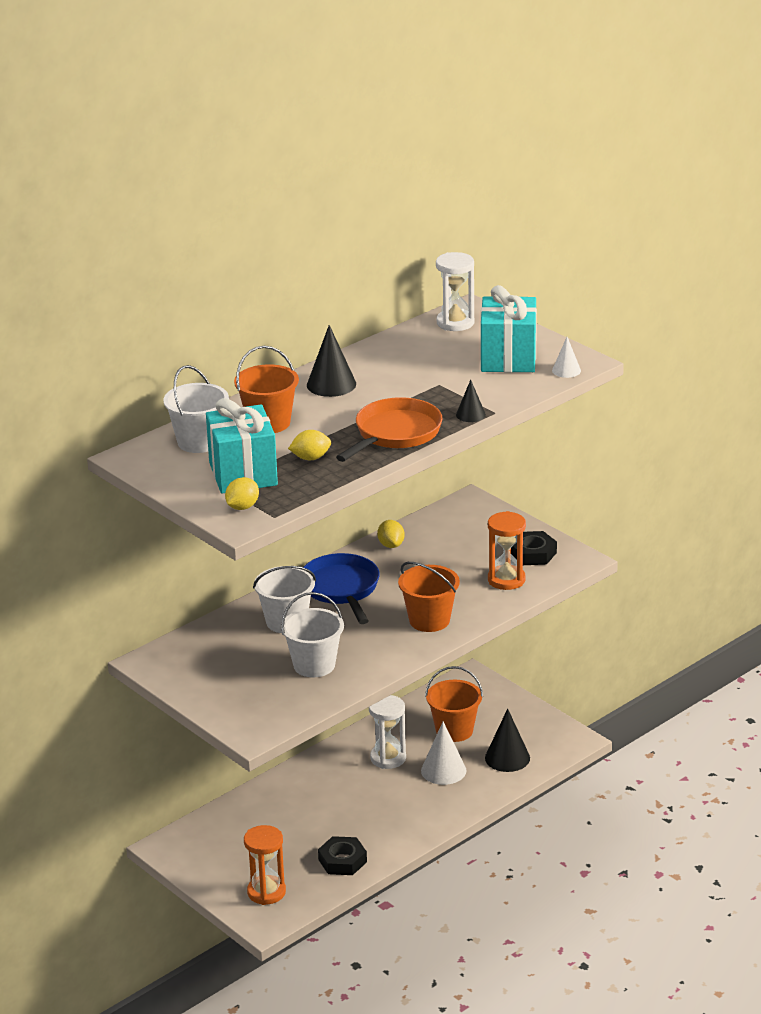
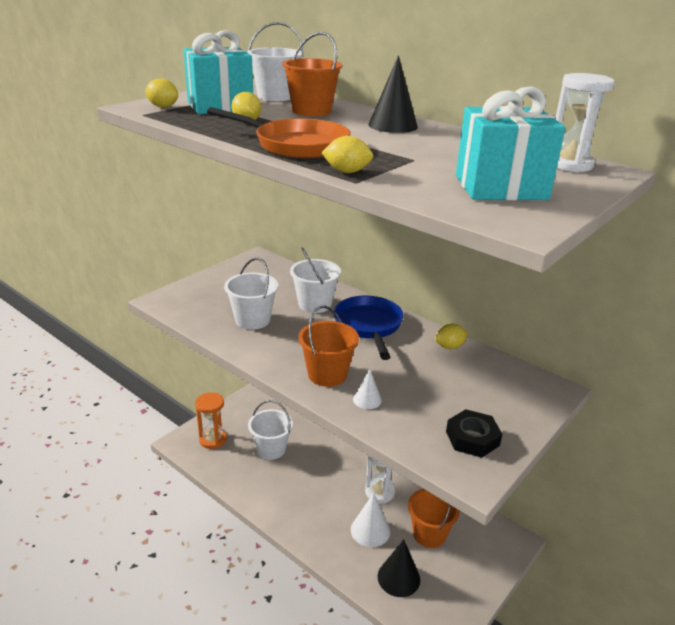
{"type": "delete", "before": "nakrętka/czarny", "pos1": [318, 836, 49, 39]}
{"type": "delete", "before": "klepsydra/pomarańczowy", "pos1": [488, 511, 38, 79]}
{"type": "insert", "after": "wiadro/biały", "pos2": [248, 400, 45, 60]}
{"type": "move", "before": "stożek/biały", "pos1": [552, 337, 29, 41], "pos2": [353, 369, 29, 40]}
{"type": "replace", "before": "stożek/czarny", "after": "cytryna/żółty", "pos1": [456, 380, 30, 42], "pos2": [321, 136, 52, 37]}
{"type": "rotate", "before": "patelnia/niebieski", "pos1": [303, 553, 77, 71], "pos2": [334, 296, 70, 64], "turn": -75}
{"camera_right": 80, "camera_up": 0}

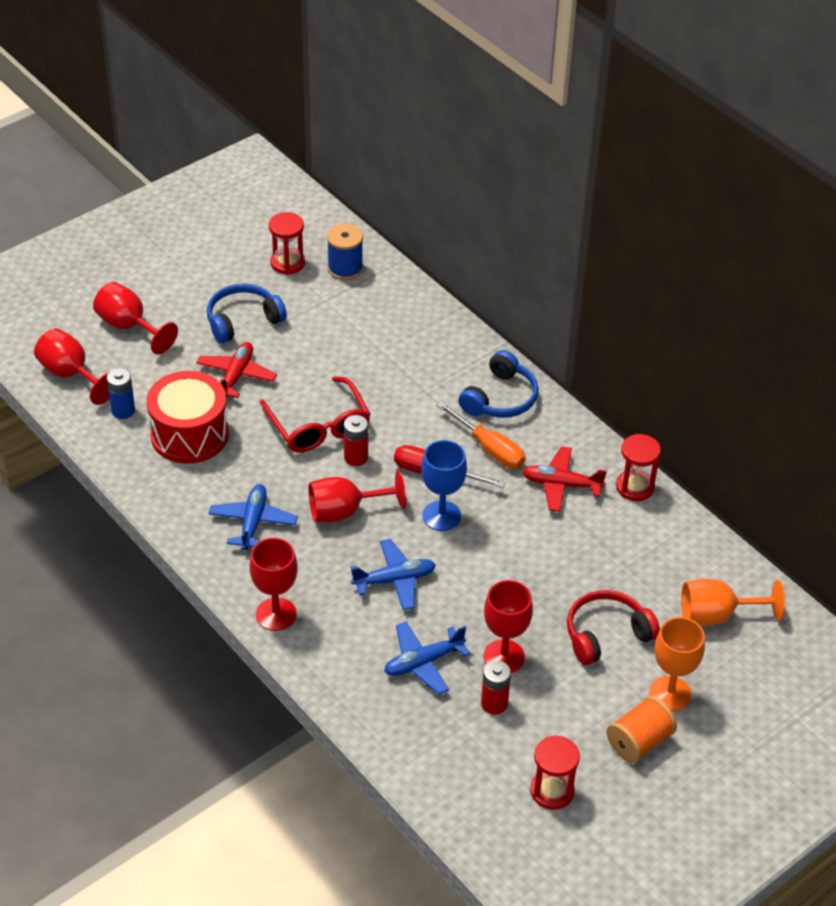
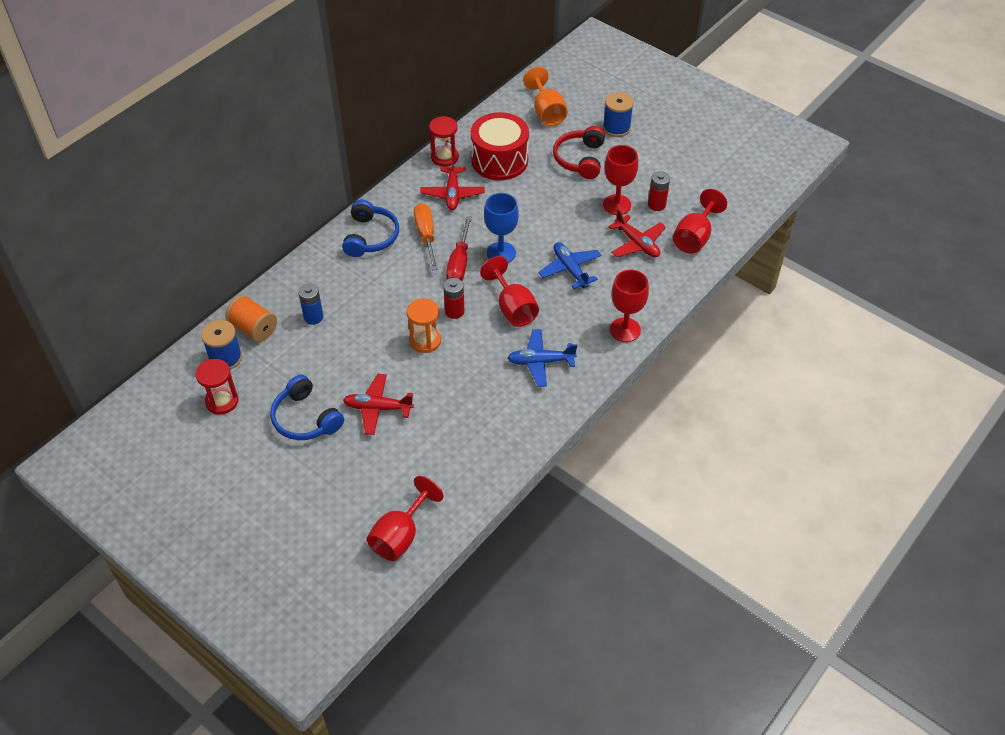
{"type": "delete", "before": "klepsydra/czerwony", "pos1": [530, 735, 50, 75]}
{"type": "move", "before": "kielich/czerwony", "pos1": [93, 282, 85, 73], "pos2": [673, 189, 54, 64]}
{"type": "move", "before": "bateria/niebieski", "pos1": [107, 368, 28, 51], "pos2": [298, 283, 26, 42]}
{"type": "move", "before": "bęben/czerwony", "pos1": [147, 371, 82, 93], "pos2": [471, 112, 58, 68]}
{"type": "move", "before": "szpulka/pomarańczowy", "pos1": [606, 696, 71, 67], "pos2": [225, 295, 52, 47]}
{"type": "replace", "before": "okulary/czerwony", "after": "klepsydra/pomarańczowy", "pos1": [259, 376, 112, 77], "pos2": [407, 298, 34, 55]}
{"type": "replace", "before": "kielich/pomarańczowy", "after": "szpulka/niebieski", "pos1": [649, 617, 56, 94], "pos2": [603, 92, 31, 45]}
{"type": "recolor", "before": "samolot/niebieski", "after": "samolot/czerwony", "pos1": [384, 622, 86, 73], "pos2": [608, 209, 58, 49]}
{"type": "rotate", "before": "śrubokręt/pomarańczowy", "pos1": [437, 401, 88, 68], "pos2": [414, 203, 24, 68], "turn": -45}
{"type": "rotate", "before": "słuchawki/niebieski", "pos1": [458, 350, 81, 68], "pos2": [342, 200, 57, 57], "turn": 75}
{"type": "rotate", "before": "słuchawki/czerwony", "pos1": [567, 590, 93, 75], "pos2": [553, 126, 52, 53], "turn": 45}
{"camera_right": -100, "camera_up": 5}

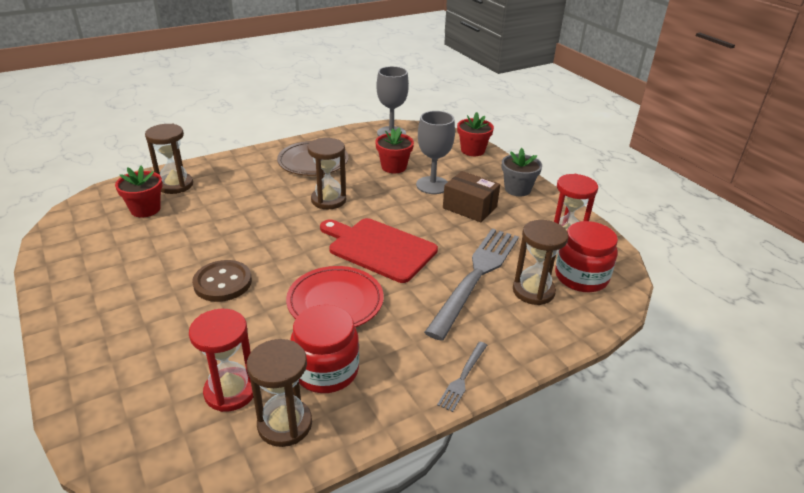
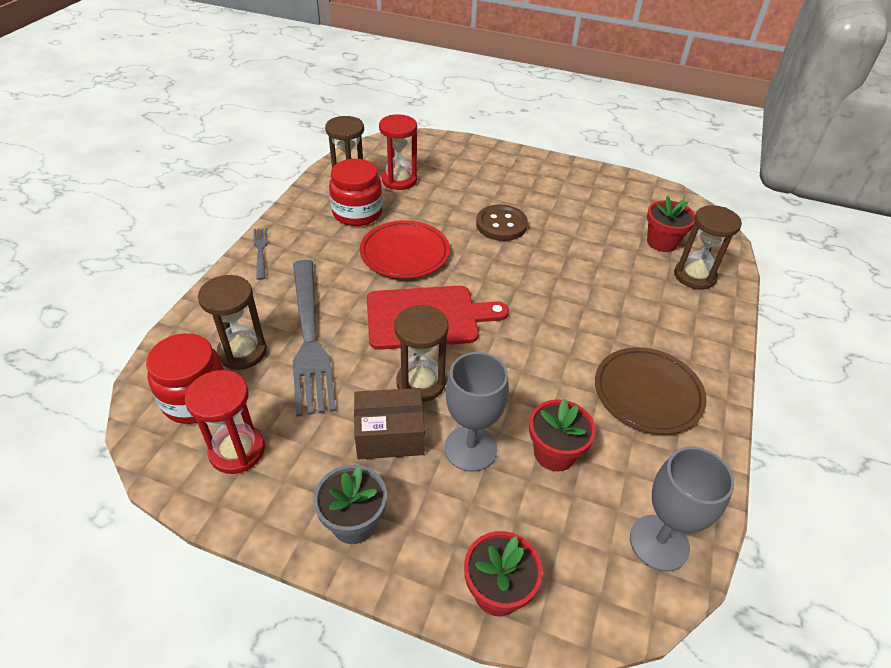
{"type": "move", "before": "klepsydra/brązowy", "pos1": [308, 138, 38, 71], "pos2": [394, 305, 55, 97]}
{"camera_right": 140, "camera_up": 10}

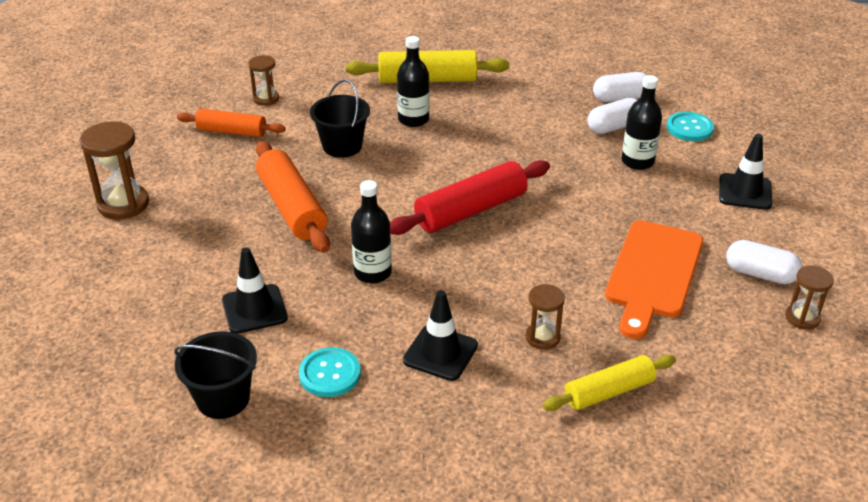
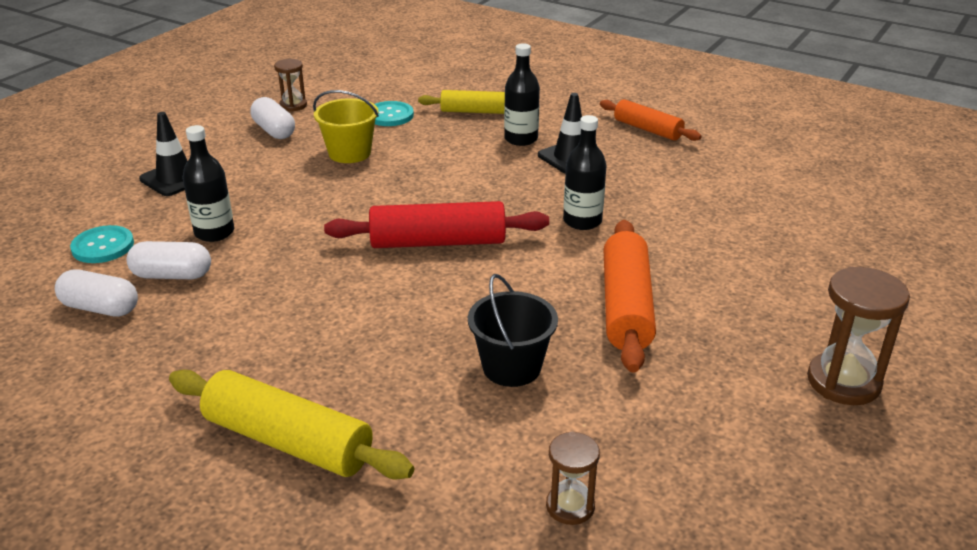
{"type": "delete", "before": "wiadro/czarny", "pos1": [174, 331, 83, 88]}
{"type": "delete", "before": "pachołek/czarny", "pos1": [222, 247, 66, 87]}
{"type": "delete", "before": "klepsydra/brązowy", "pos1": [526, 284, 39, 66]}
{"type": "move", "before": "wałek do ciasta/pomarańczowy", "pos1": [177, 109, 109, 28], "pos2": [600, 99, 101, 42]}
{"type": "move", "before": "guzik/turkusowy", "pos1": [299, 347, 62, 50], "pos2": [375, 101, 39, 25]}
{"type": "move", "before": "butelka/czarny", "pos1": [397, 36, 32, 91], "pos2": [504, 43, 36, 103]}
{"type": "replace", "before": "deska do krojenia/pomarańczowy", "after": "wiadro/żółty", "pos1": [605, 220, 98, 119], "pos2": [313, 90, 66, 73]}
{"camera_right": -150, "camera_up": -5}

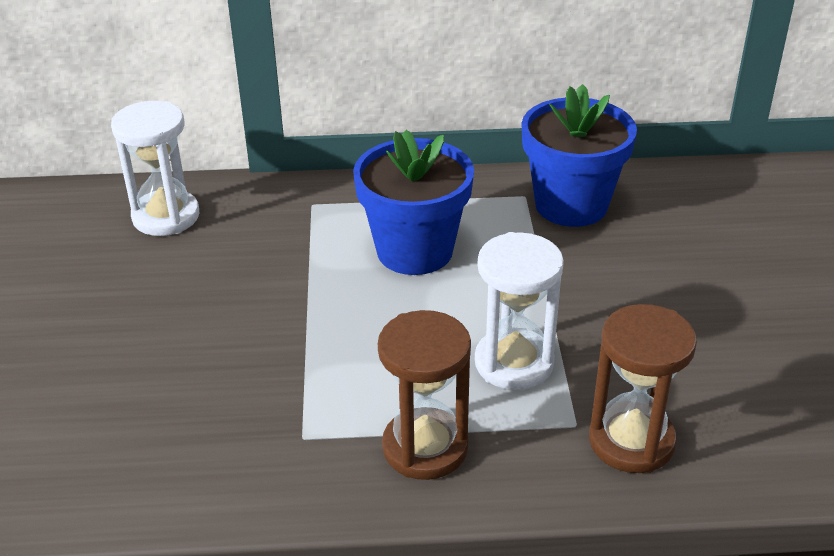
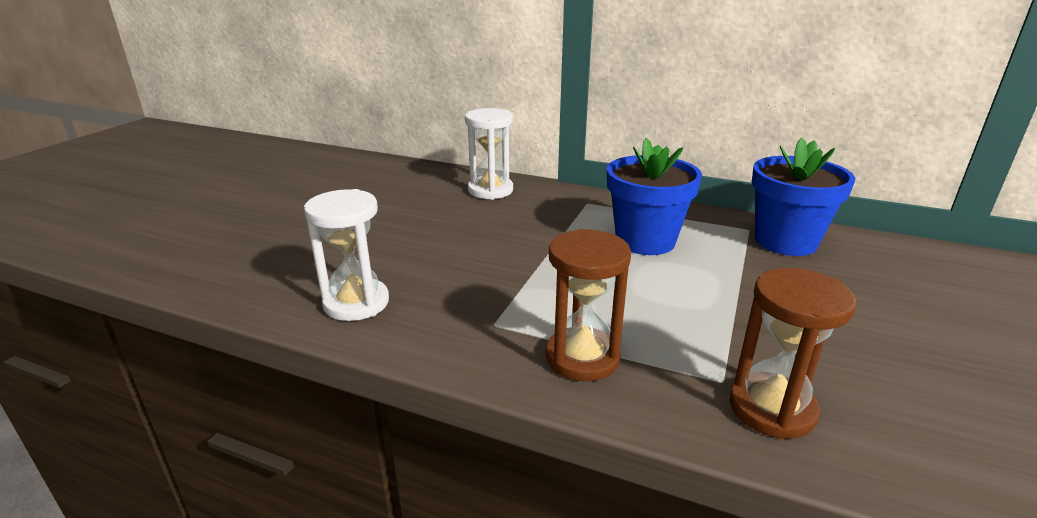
{"type": "move", "before": "klepsydra/biały", "pos1": [475, 232, 89, 158], "pos2": [304, 189, 85, 132]}
{"camera_right": 25, "camera_up": -10}

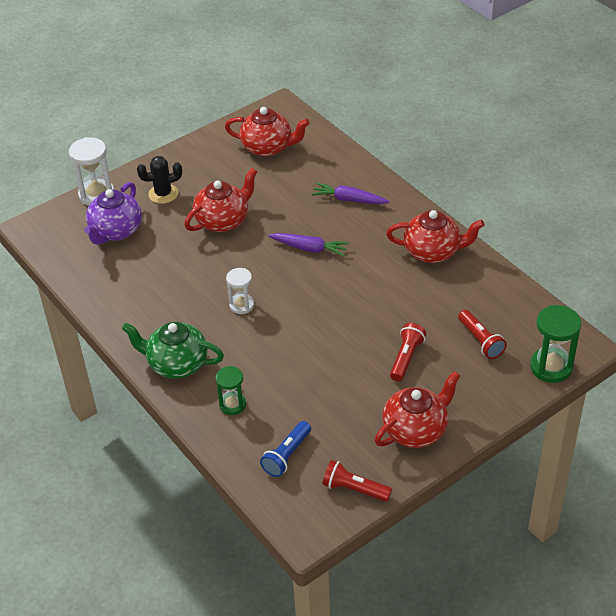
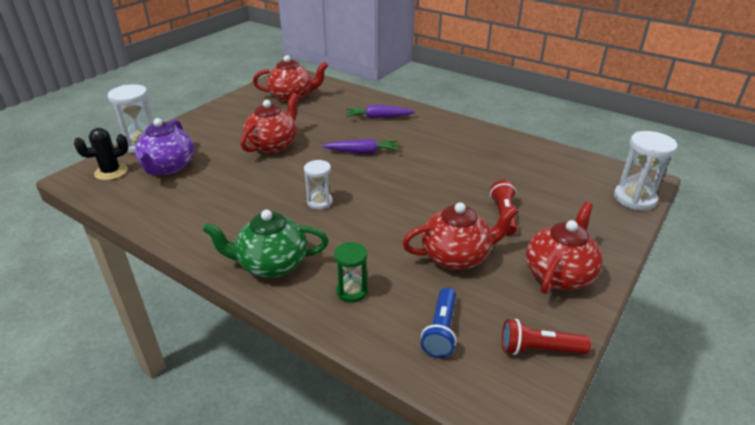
{"type": "delete", "before": "latarka/czerwony", "pos1": [458, 310, 49, 49]}
{"type": "move", "before": "kaktus/czarny", "pos1": [137, 156, 45, 48], "pos2": [74, 128, 54, 52]}
{"type": "move", "before": "imbryk/czerwony", "pos1": [386, 210, 99, 53], "pos2": [402, 202, 117, 68]}
{"type": "recolor", "before": "klepsydra/zielony", "after": "klepsydra/biały", "pos1": [530, 305, 51, 78], "pos2": [614, 131, 64, 79]}
{"camera_right": -20, "camera_up": -10}

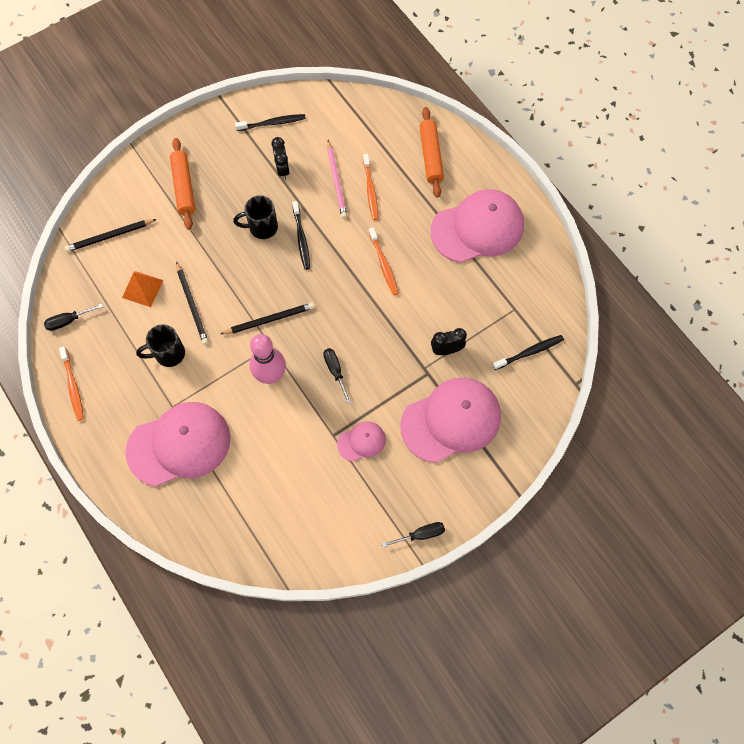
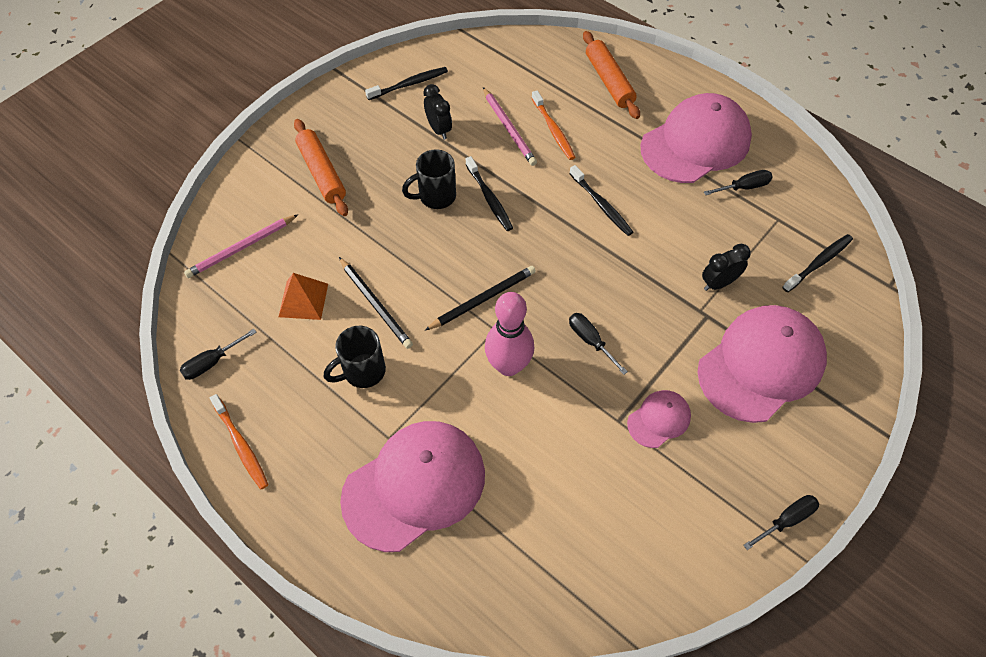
{"type": "insert", "after": "śrubokręt/czarny", "pos2": [704, 170, 69, 25]}
{"type": "recolor", "before": "ołówek/czarny", "after": "ołówek/różowy", "pos1": [65, 219, 92, 33], "pos2": [184, 214, 114, 64]}
{"type": "recolor", "before": "szczoteczka do zębów/pomarańczowy", "after": "szczoteczka do zębów/czarny", "pos1": [369, 227, 30, 68], "pos2": [569, 165, 64, 71]}
{"camera_right": -15, "camera_up": -10}

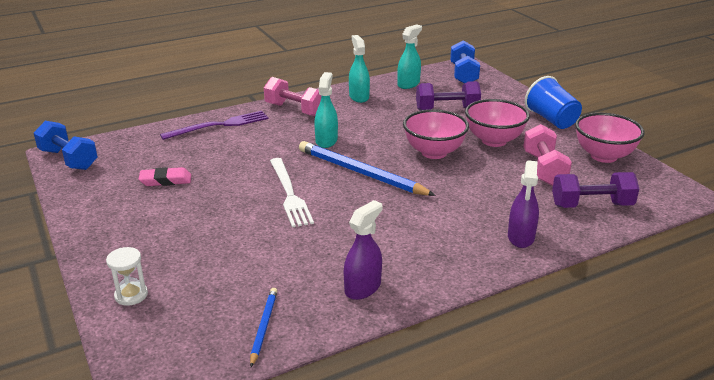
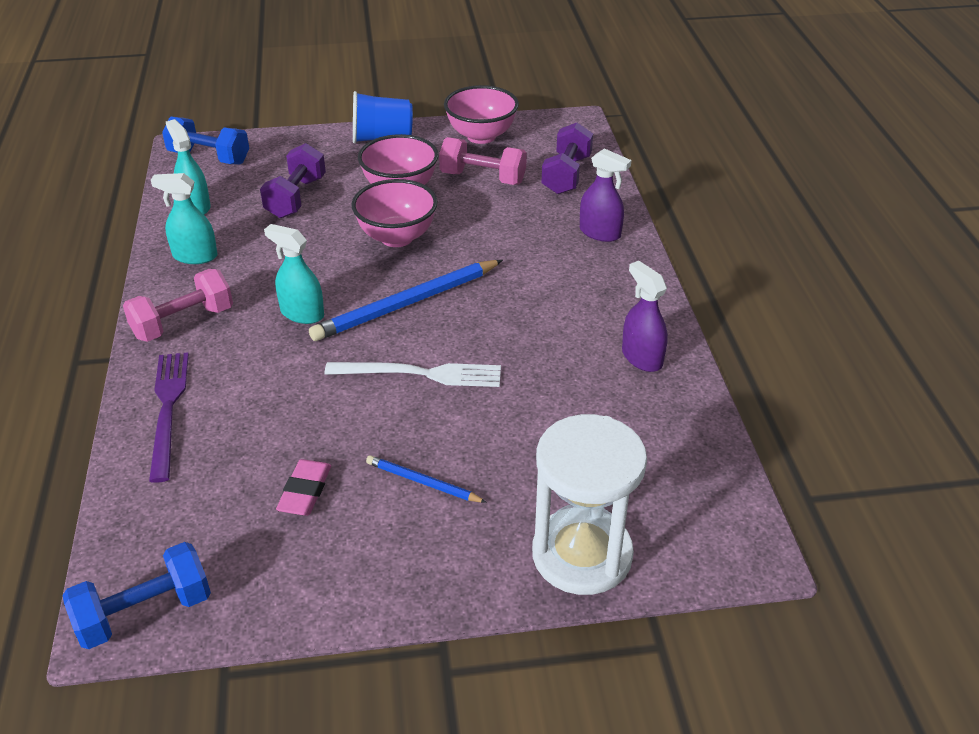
{"type": "move", "before": "ołówek/niebieski", "pos1": [250, 288, 27, 79], "pos2": [366, 455, 121, 48]}
{"type": "resize", "before": "klepsydra/biały", "pos1": [106, 247, 42, 59], "pos2": [532, 414, 115, 181], "scale": 2.3}
{"camera_right": -70, "camera_up": 10}

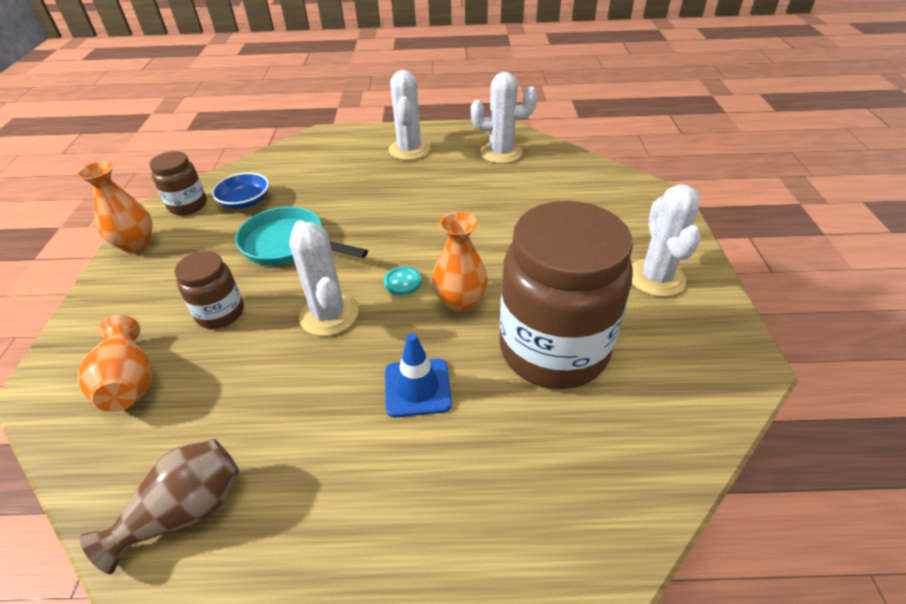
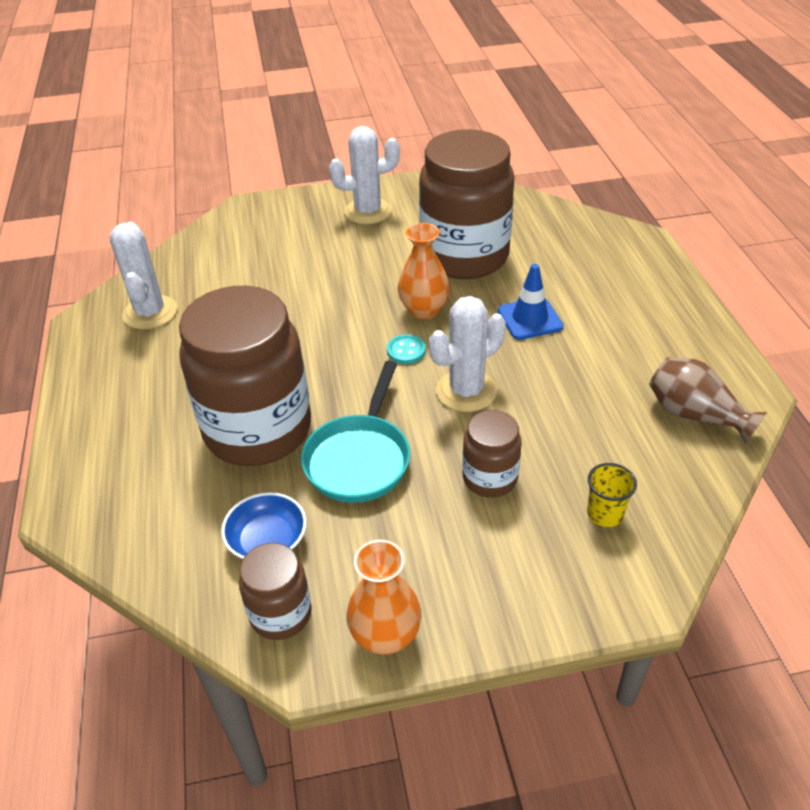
{"type": "delete", "before": "kaktus/biały", "pos1": [389, 70, 41, 90]}
{"type": "insert", "after": "słoik/brązowy", "pos2": [179, 286, 132, 180]}
{"type": "replace", "before": "wazon/pomarańczowy", "after": "szklanka/żółty", "pos1": [78, 315, 75, 97], "pos2": [587, 463, 50, 64]}
{"camera_right": -100, "camera_up": 0}

